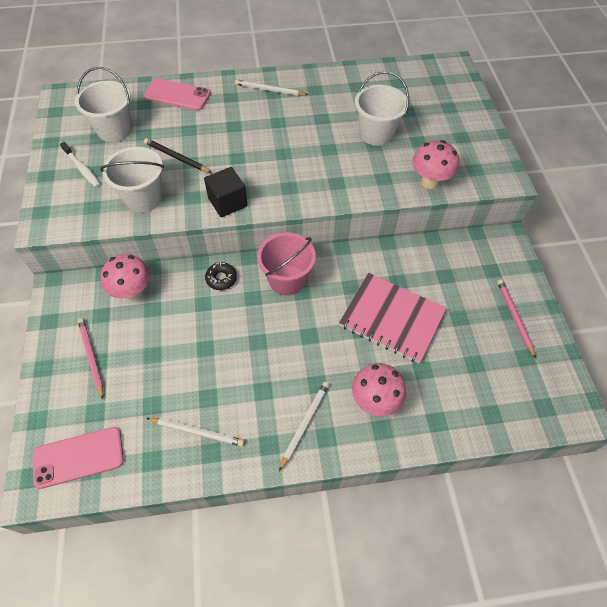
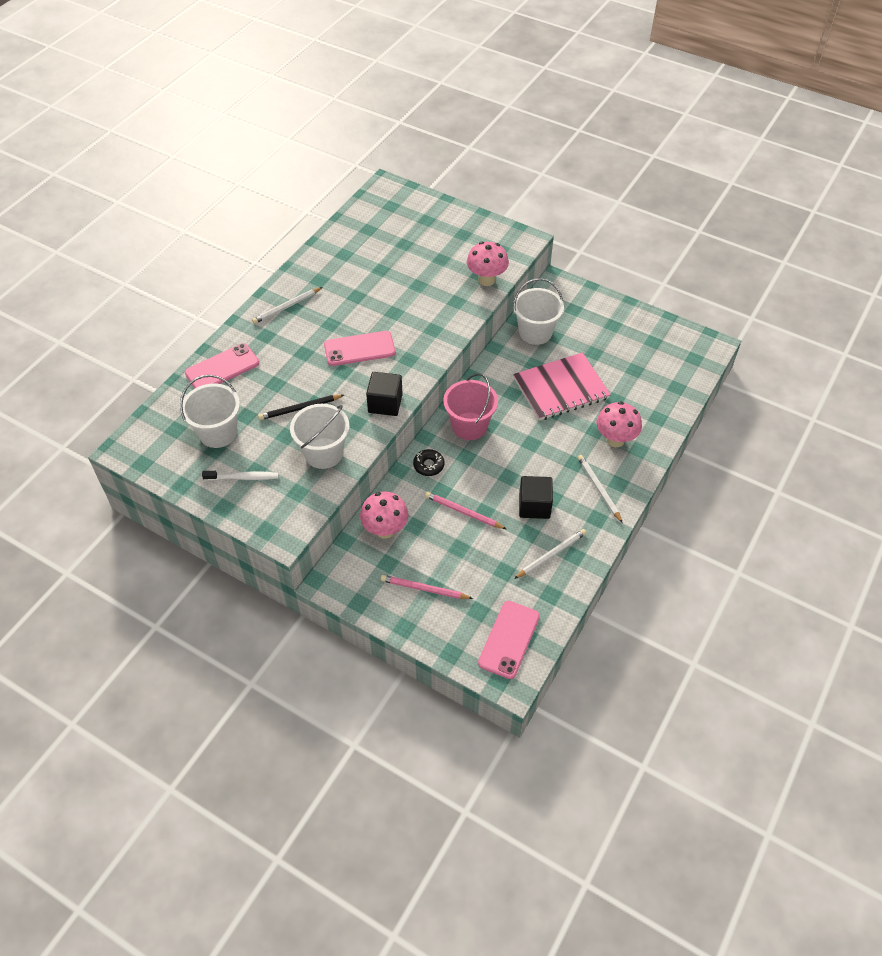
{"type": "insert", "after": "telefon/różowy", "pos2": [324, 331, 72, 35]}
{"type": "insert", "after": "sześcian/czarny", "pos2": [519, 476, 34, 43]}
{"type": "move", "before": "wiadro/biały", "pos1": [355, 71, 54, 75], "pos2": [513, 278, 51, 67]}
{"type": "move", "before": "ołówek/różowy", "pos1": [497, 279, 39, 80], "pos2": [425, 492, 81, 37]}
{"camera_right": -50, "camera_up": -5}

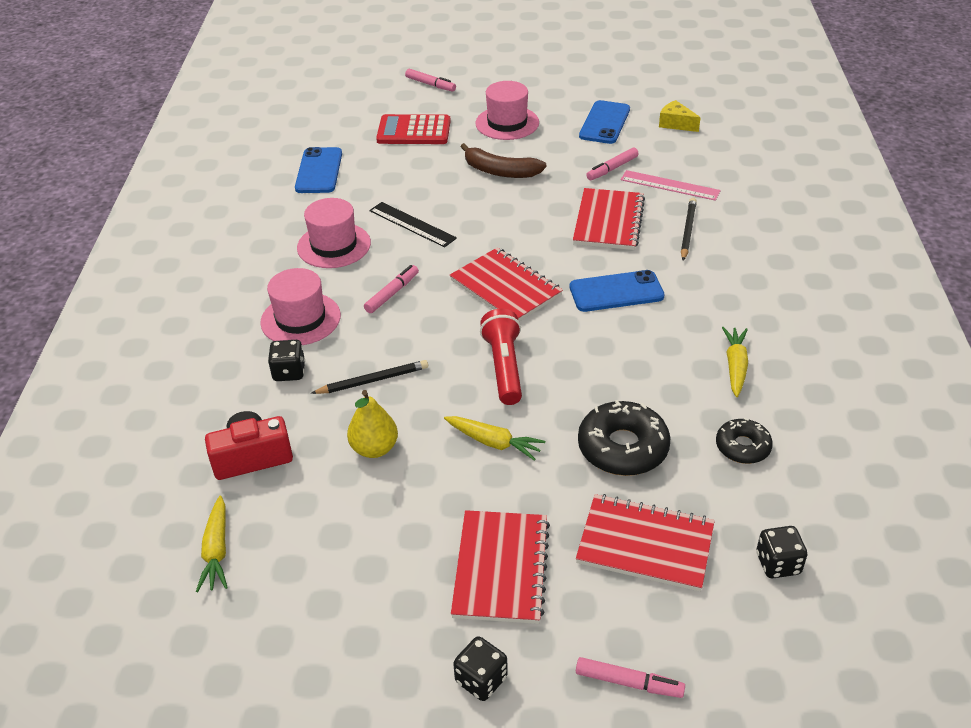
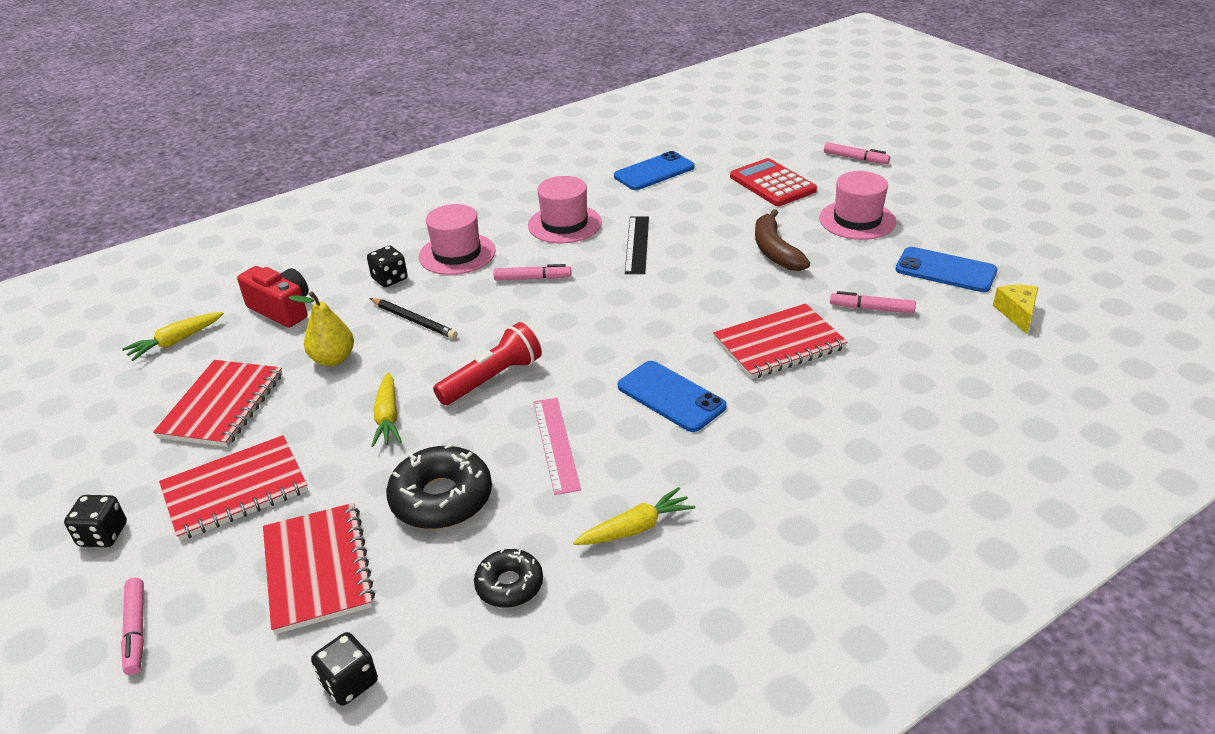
{"type": "delete", "before": "ołówek/czarny", "pos1": [681, 198, 16, 63]}
{"type": "move", "before": "zeszyt/czerwony", "pos1": [450, 247, 113, 75], "pos2": [153, 360, 130, 87]}
{"type": "move", "before": "linijka/różowy", "pos1": [621, 170, 100, 31], "pos2": [533, 398, 48, 97]}
{"type": "rotate", "before": "flamaster/różowy", "pos1": [405, 69, 51, 23], "pos2": [824, 142, 66, 22], "turn": -60}
{"type": "rotate", "before": "telefon/niebieski", "pos1": [579, 100, 51, 44], "pos2": [895, 247, 102, 45], "turn": 45}
{"camera_right": 55, "camera_up": -5}

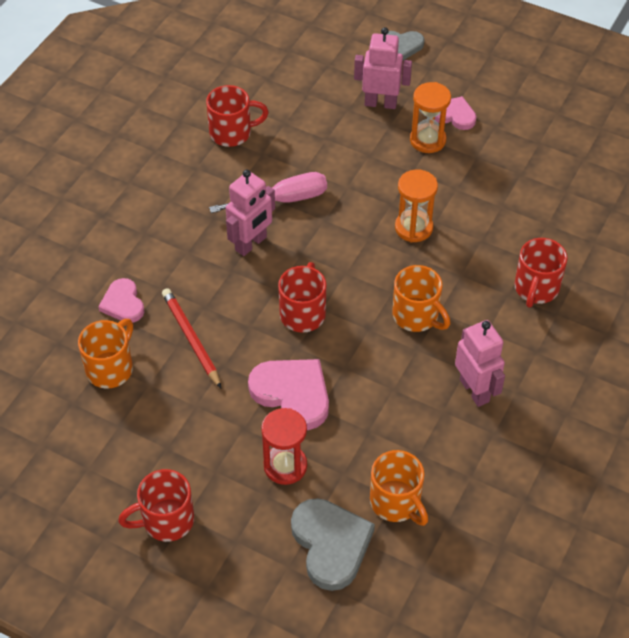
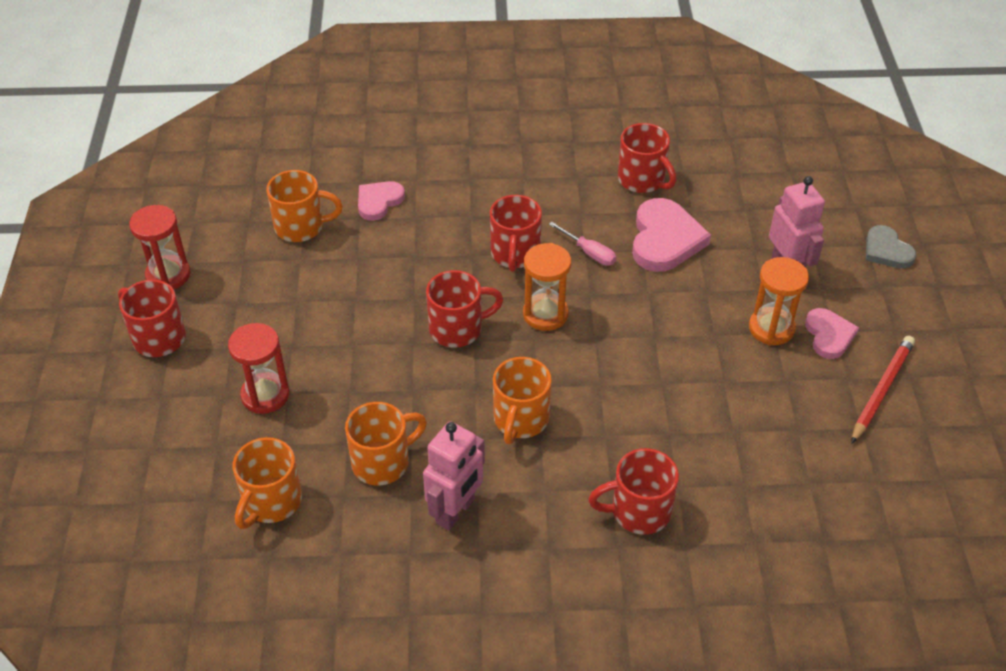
{"type": "delete", "before": "serce/szary", "pos1": [291, 498, 84, 93]}
{"type": "insert", "after": "klepsydra/czerwony", "pos2": [129, 205, 62, 84]}
{"type": "insert", "after": "kubek/pomarańczowy", "pos2": [345, 402, 82, 83]}
{"type": "move", "before": "ołówek/czerwony", "pos1": [162, 288, 60, 101], "pos2": [851, 336, 64, 108]}
{"type": "move", "before": "serce/różowy", "pos1": [248, 359, 81, 71], "pos2": [632, 198, 79, 74]}
{"type": "move", "before": "klepsydra/pomarańczowy", "pos1": [395, 169, 43, 74], "pos2": [523, 243, 48, 88]}
{"type": "replace", "before": "robot/różowy", "after": "kubek/czerwony", "pos1": [226, 169, 49, 87], "pos2": [490, 195, 52, 77]}
{"type": "resize", "before": "śrubokręt/różowy", "pos1": [209, 172, 118, 41], "pos2": [549, 222, 67, 44], "scale": 0.59}
{"camera_right": 60, "camera_up": -5}

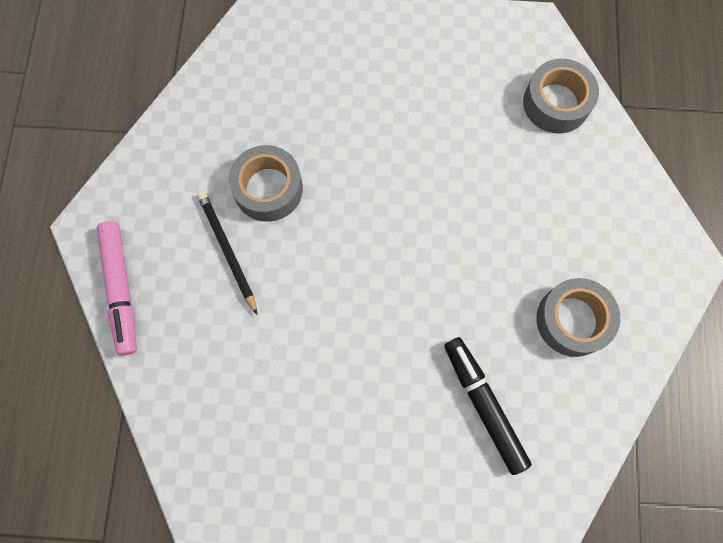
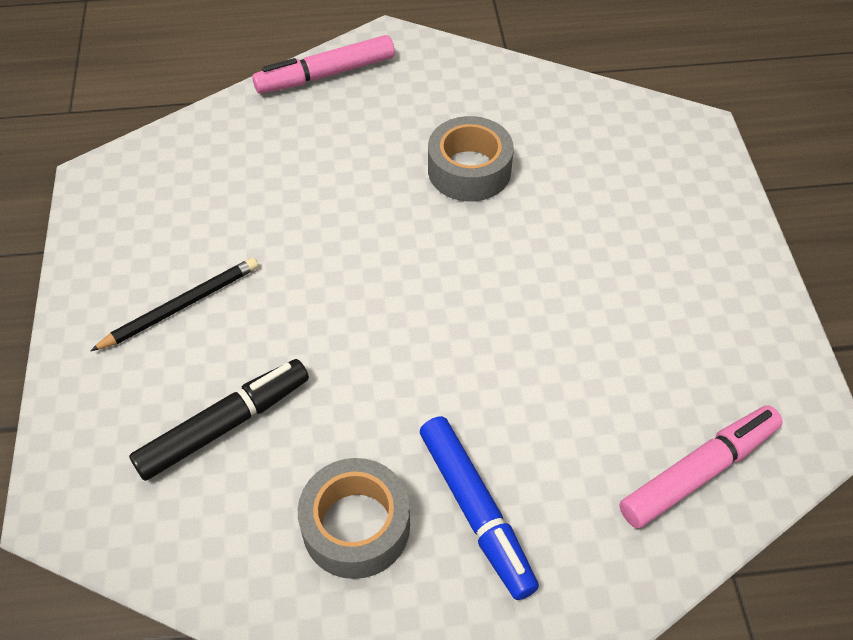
{"type": "insert", "after": "flamaster/niebieski", "pos2": [420, 416, 119, 184]}
{"type": "move", "before": "ołówek/czarny", "pos1": [197, 191, 60, 123], "pos2": [90, 258, 168, 93]}
{"type": "replace", "before": "taśma klejąca/szary", "after": "flamaster/różowy", "pos1": [523, 59, 76, 75], "pos2": [619, 406, 164, 123]}
{"camera_right": 80, "camera_up": -20}

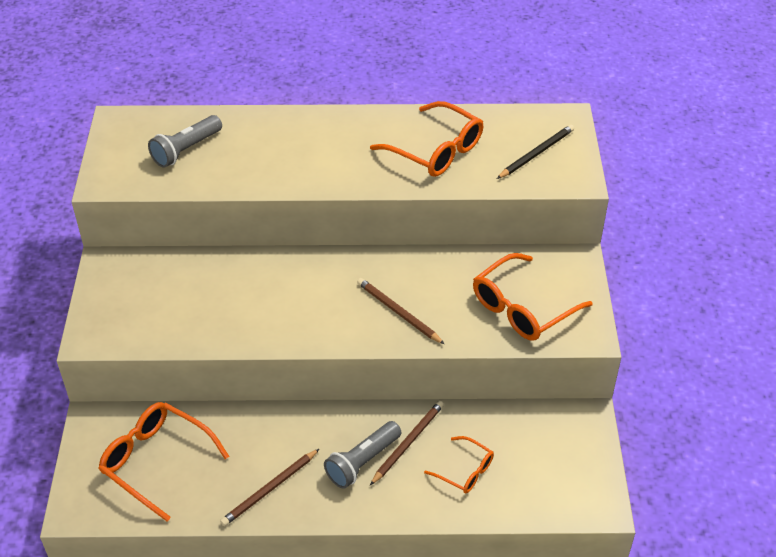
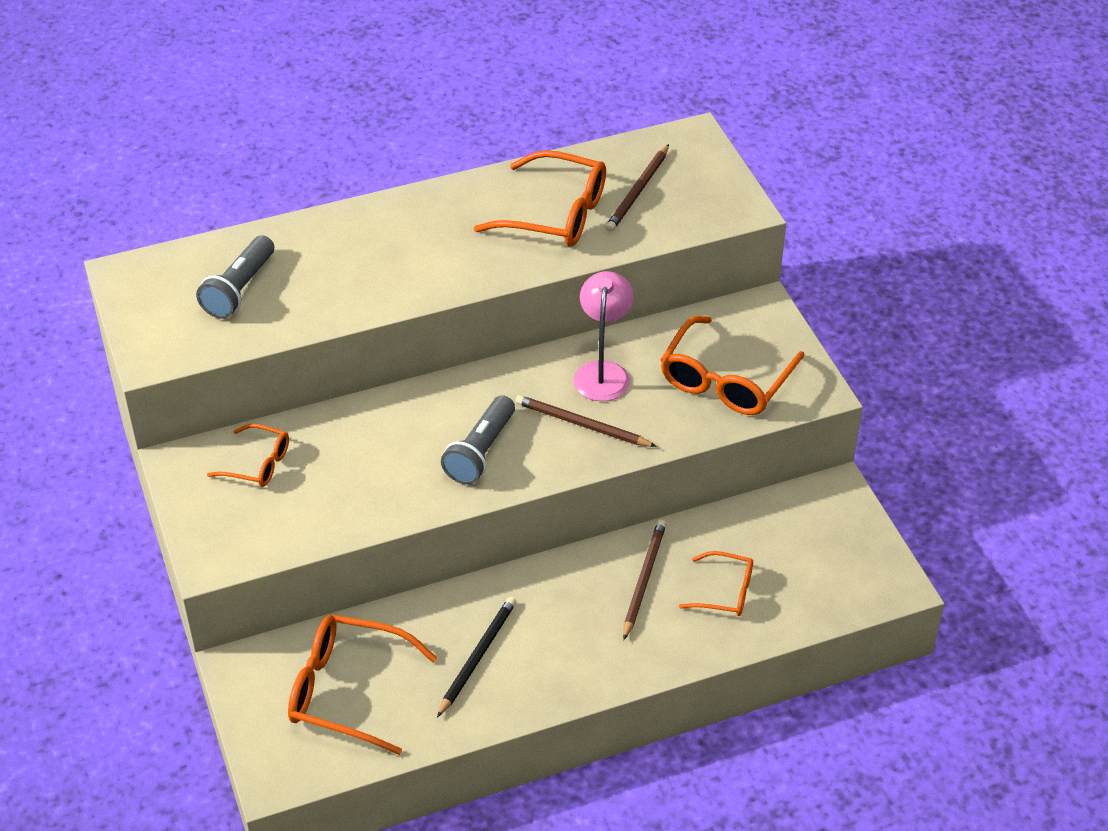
{"type": "insert", "after": "okulary/pomarańczowy", "pos2": [207, 424, 82, 63]}
{"type": "insert", "after": "lampka/różowy", "pos2": [574, 271, 60, 130]}
{"type": "move", "before": "ołówek/brązowy", "pos1": [220, 449, 99, 77], "pos2": [606, 144, 63, 88]}
{"type": "move", "before": "latarka/szary", "pos1": [324, 421, 77, 68], "pos2": [441, 395, 74, 89]}
{"type": "move", "before": "ołówek/czarny", "pos1": [497, 124, 77, 55], "pos2": [437, 597, 79, 120]}
{"camera_right": -20, "camera_up": 0}

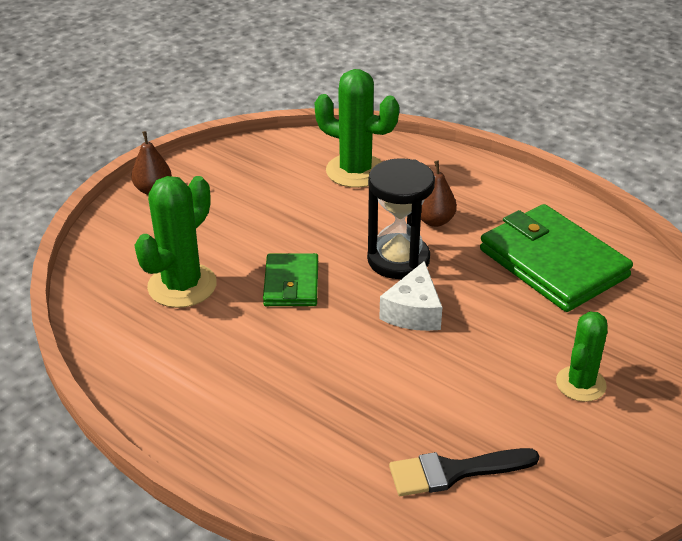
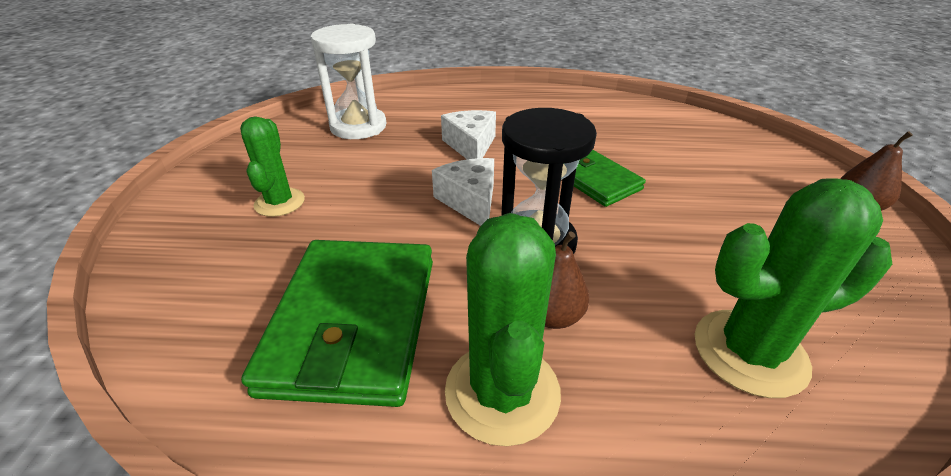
{"type": "insert", "after": "ser/biały", "pos2": [441, 110, 55, 49]}
{"type": "move", "before": "kaktus/zielony", "pos1": [135, 176, 82, 132], "pos2": [445, 213, 116, 233]}
{"type": "replace", "before": "pędzel/czarny", "after": "klepsydra/biały", "pos1": [389, 448, 150, 48], "pos2": [311, 24, 75, 115]}
{"type": "rotate", "before": "portfel/zielony", "pos1": [480, 204, 153, 108], "pos2": [241, 240, 192, 167], "turn": 75}
{"camera_right": 145, "camera_up": 0}

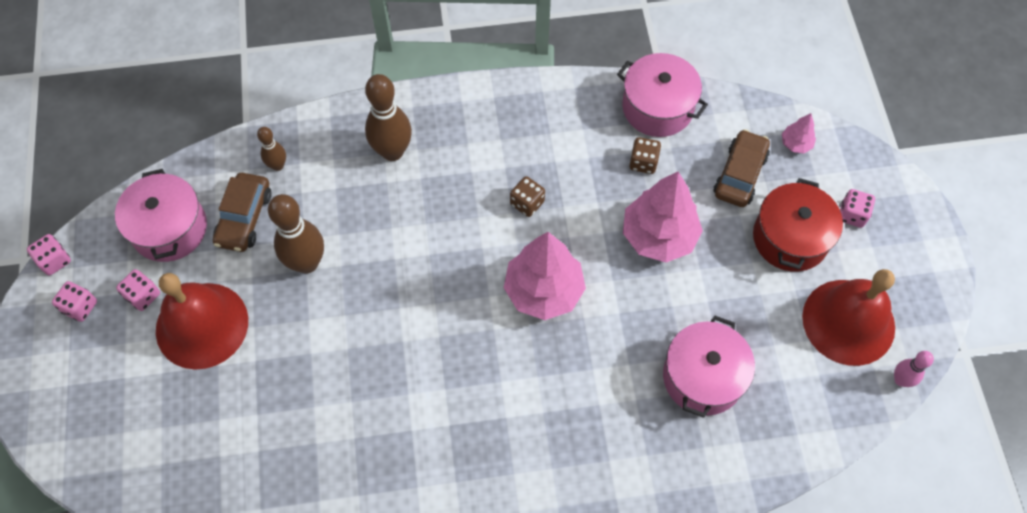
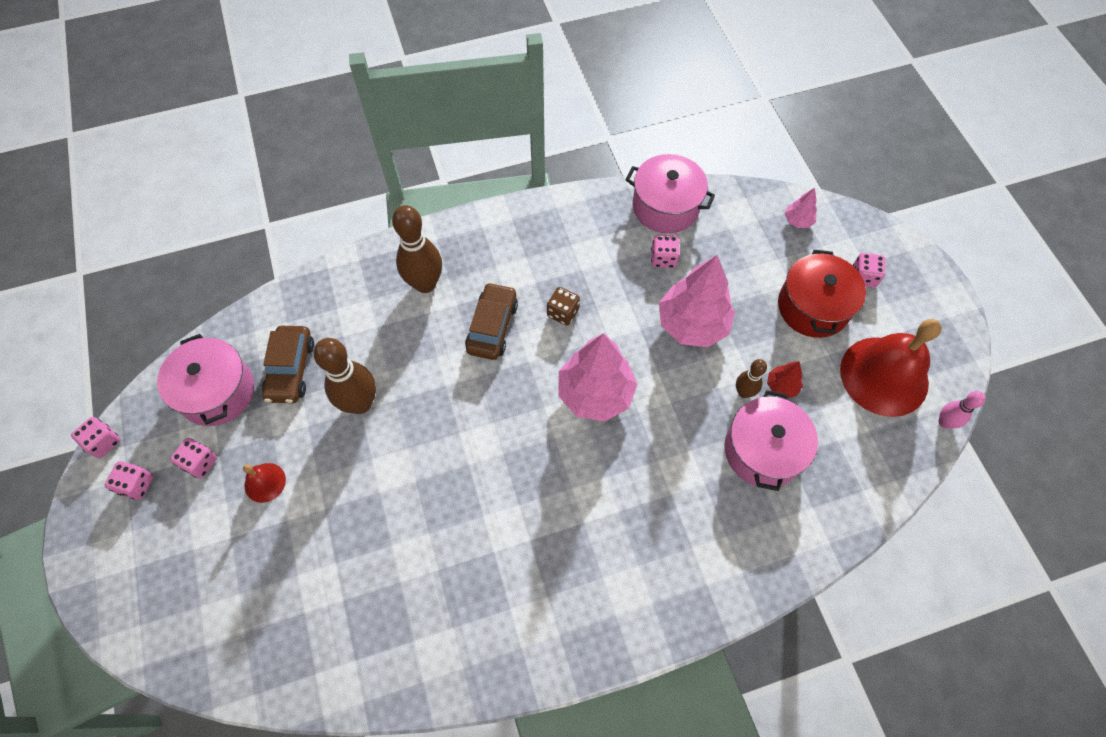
{"type": "insert", "after": "drzewko/czerwony", "pos2": [767, 361, 36, 37]}
{"type": "move", "before": "kręgiel/brązowy", "pos1": [257, 127, 29, 44], "pos2": [736, 359, 31, 39]}
{"type": "move", "before": "samochód/brązowy", "pos1": [713, 129, 57, 78], "pos2": [465, 282, 53, 78]}
{"type": "recolor", "before": "kostka do gry/brązowy", "after": "kostka do gry/różowy", "pos1": [629, 137, 32, 37], "pos2": [651, 235, 29, 33]}
{"type": "resize", "before": "dzwonek/czerwony", "pos1": [156, 273, 92, 97], "pos2": [243, 463, 43, 40], "scale": 0.44}
{"camera_right": -10, "camera_up": 0}

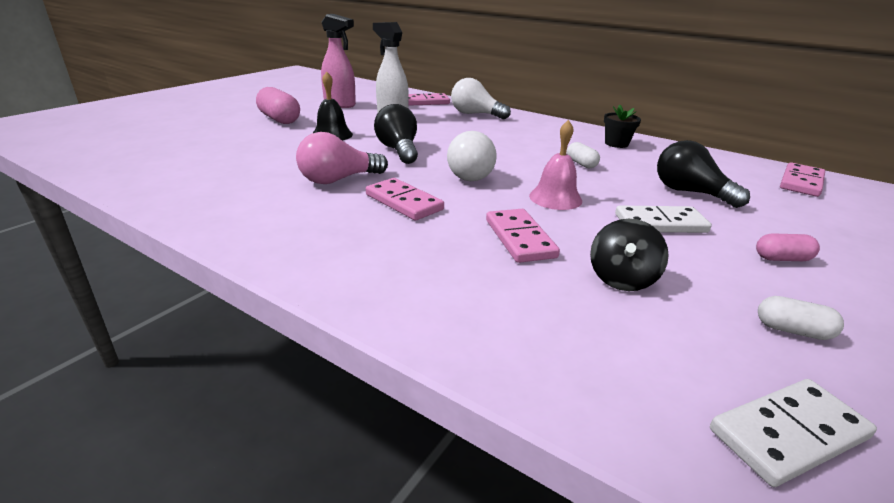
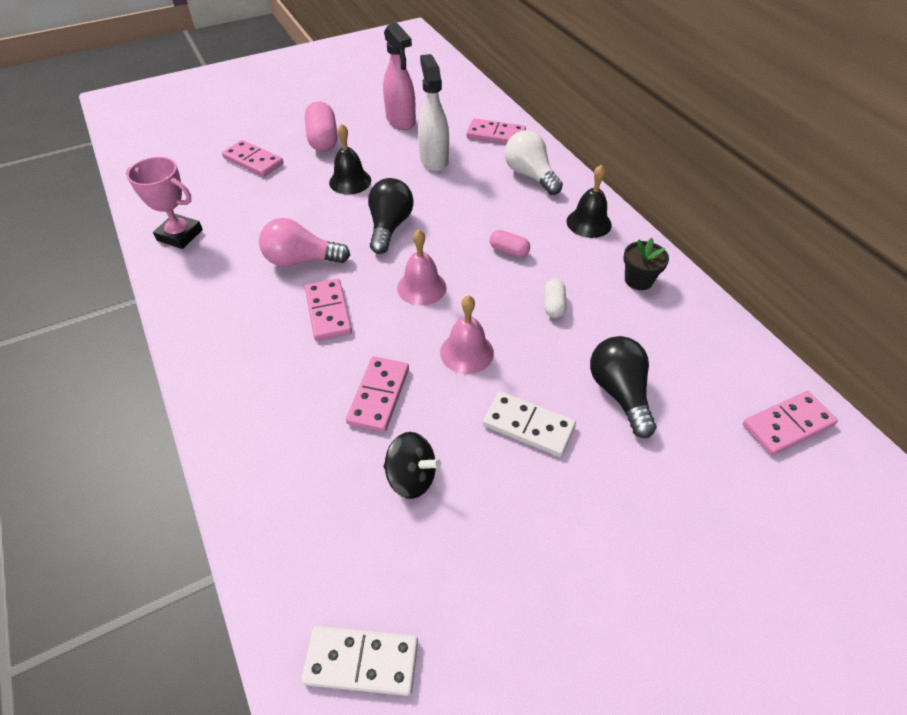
{"type": "delete", "before": "kapsułka/biały", "pos1": [758, 296, 86, 44]}
{"type": "insert", "after": "puchar/różowy", "pos2": [126, 157, 77, 92]}
{"type": "insert", "after": "kostka domina/różowy", "pos2": [222, 140, 62, 37]}
{"type": "insert", "after": "dzwonek/czarny", "pos2": [567, 165, 45, 73]}
{"type": "move", "before": "kapsułka/różowy", "pos1": [756, 233, 64, 28], "pos2": [490, 230, 40, 27]}
{"type": "replace", "before": "żarówka/biały", "after": "dzwonek/różowy", "pos1": [447, 131, 50, 50], "pos2": [397, 229, 50, 77]}
{"type": "rotate", "before": "bączek/czarny", "pos1": [590, 219, 79, 72], "pos2": [383, 432, 58, 67], "turn": -120}
{"camera_right": 30, "camera_up": 20}

